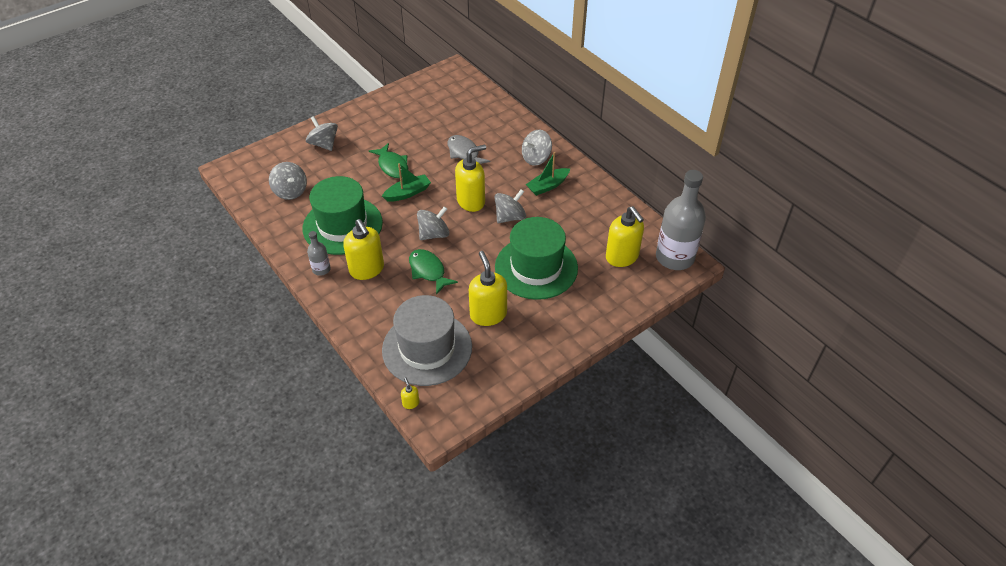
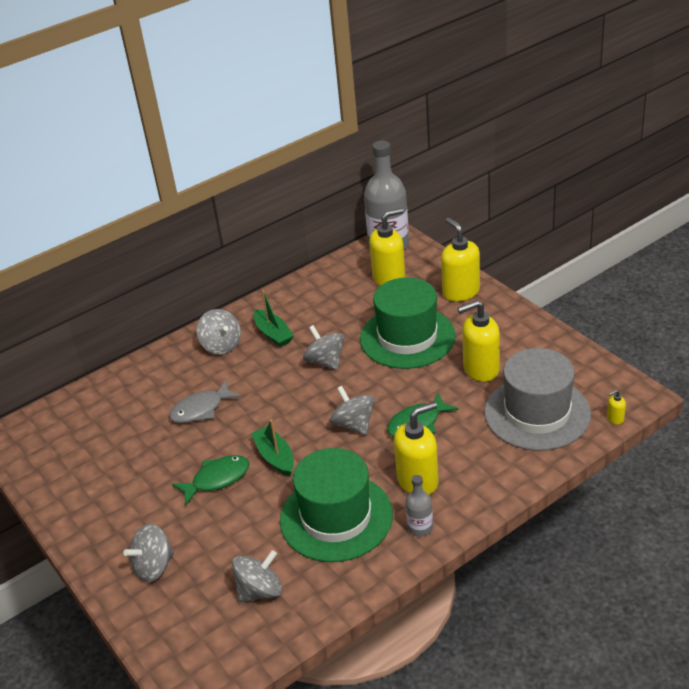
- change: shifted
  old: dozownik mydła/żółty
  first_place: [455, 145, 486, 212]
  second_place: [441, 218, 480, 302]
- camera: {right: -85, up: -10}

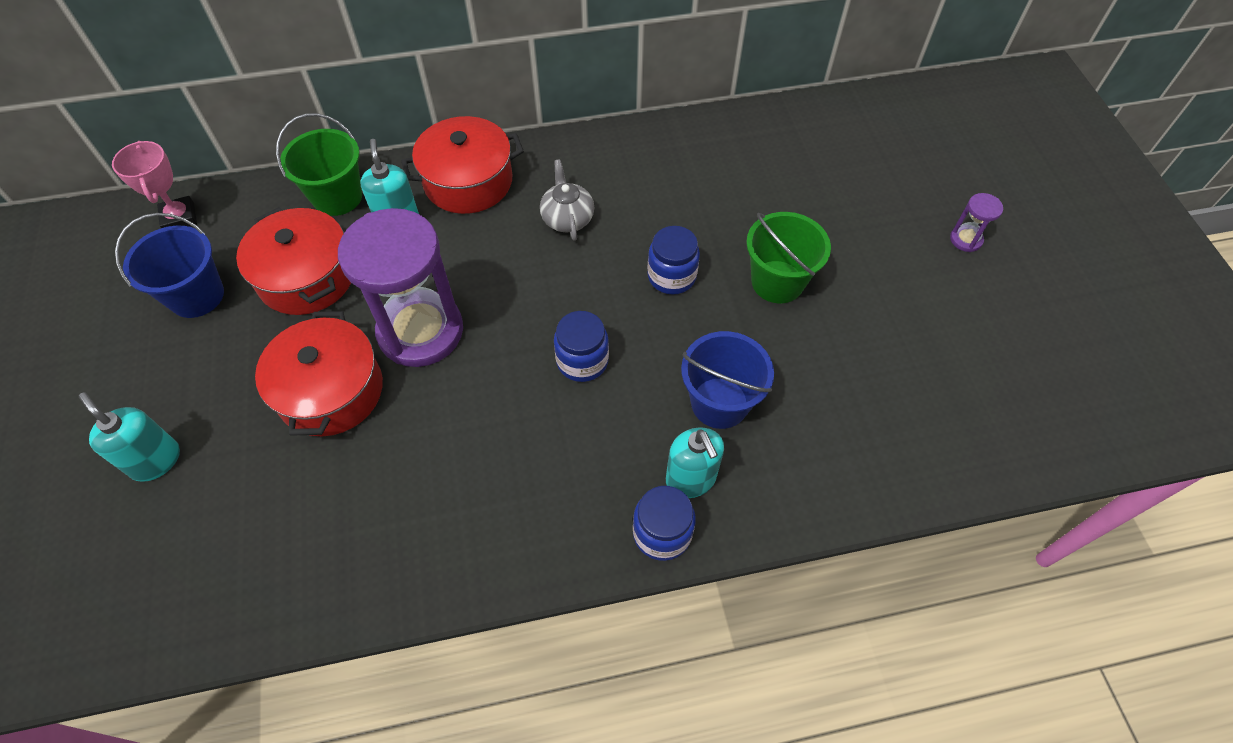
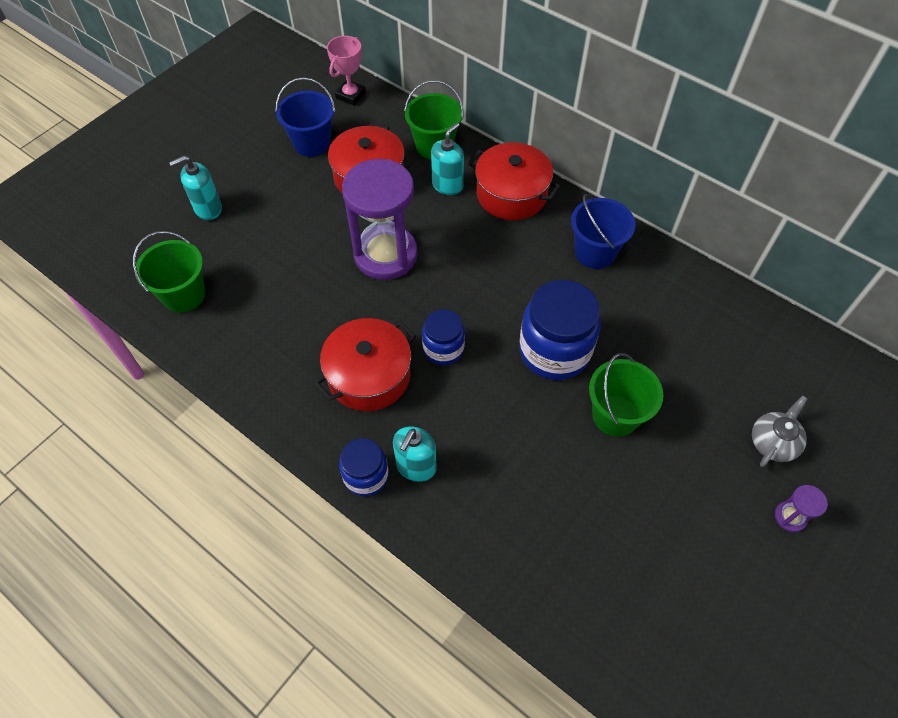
- change: new
  new: wiadro/zielony
  second_place: [133, 231, 205, 313]
- change: shifted
  old: garnek/czerwony
  first_place: [255, 311, 383, 436]
  second_place: [314, 318, 416, 411]
- change: shifted
  old: imbryk/szary
  first_place: [540, 160, 594, 241]
  second_place: [752, 396, 808, 467]
- change: shifted
  old: wiadro/niebieski
  first_place: [681, 331, 774, 429]
  second_place: [571, 194, 636, 269]
- change: rotated
  old: dozownik mydła/turkusowy
  first_place: [79, 392, 180, 482]
  second_place: [169, 156, 222, 220]
  degrees: -120
- change: scaled
  old: słoik/niebieski
  first_place: [647, 226, 700, 295]
  second_place: [519, 280, 601, 380]
  factor: 1.75
- camera: {right: 50, up: 0}

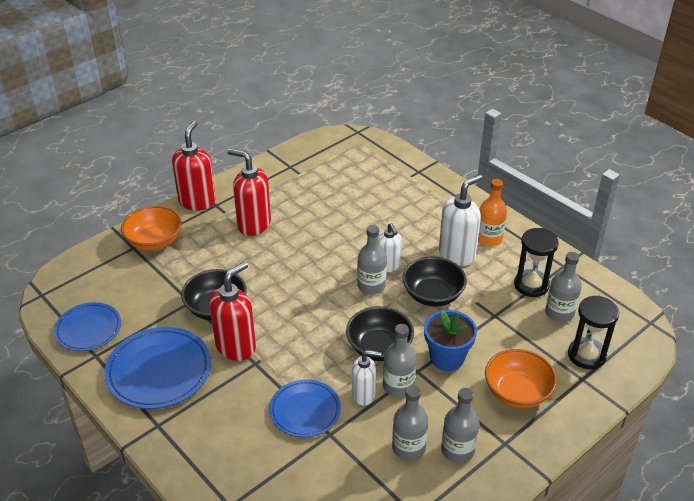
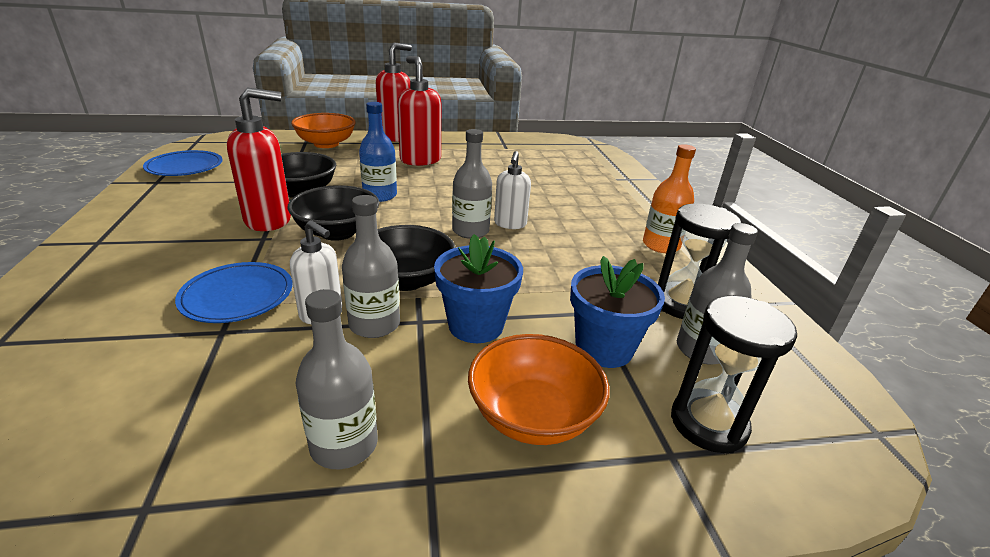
- change: gone
  old: talerz/niebieski
  first_place: [104, 327, 211, 409]
- change: gone
  old: butelka/szary
  first_place: [392, 385, 428, 461]
- change: gone
  old: dozownik mydła/biały
  first_place: [439, 174, 482, 266]
- change: new
  new: butelka/niebieski
  second_place: [359, 102, 397, 202]
- change: new
  new: doniczka/niebieski
  second_place: [570, 256, 665, 368]
- change: shifted
  old: miska/czarny
  first_place: [402, 256, 467, 307]
  second_place: [287, 185, 379, 241]
- camera: {right: 30, up: -10}

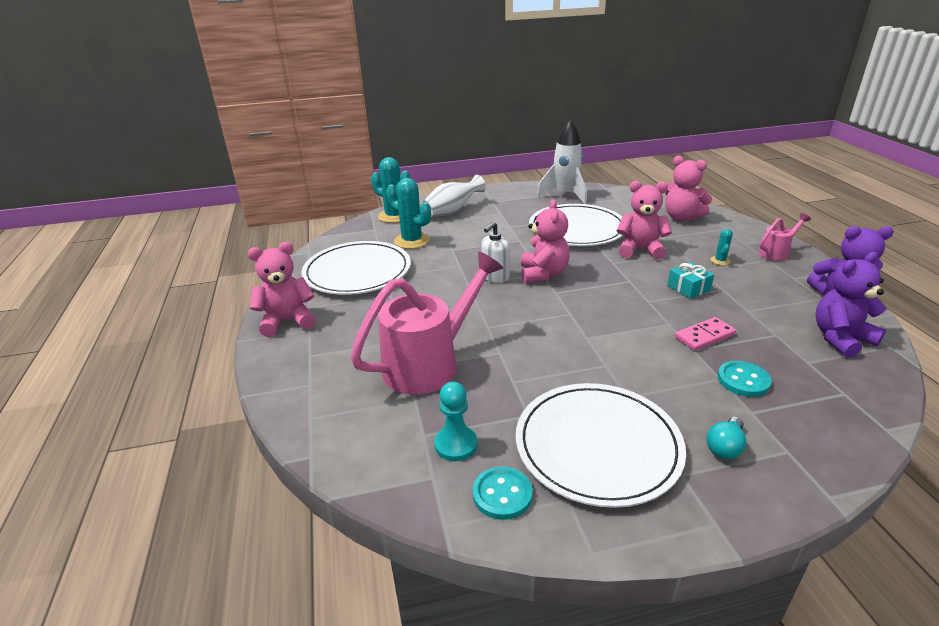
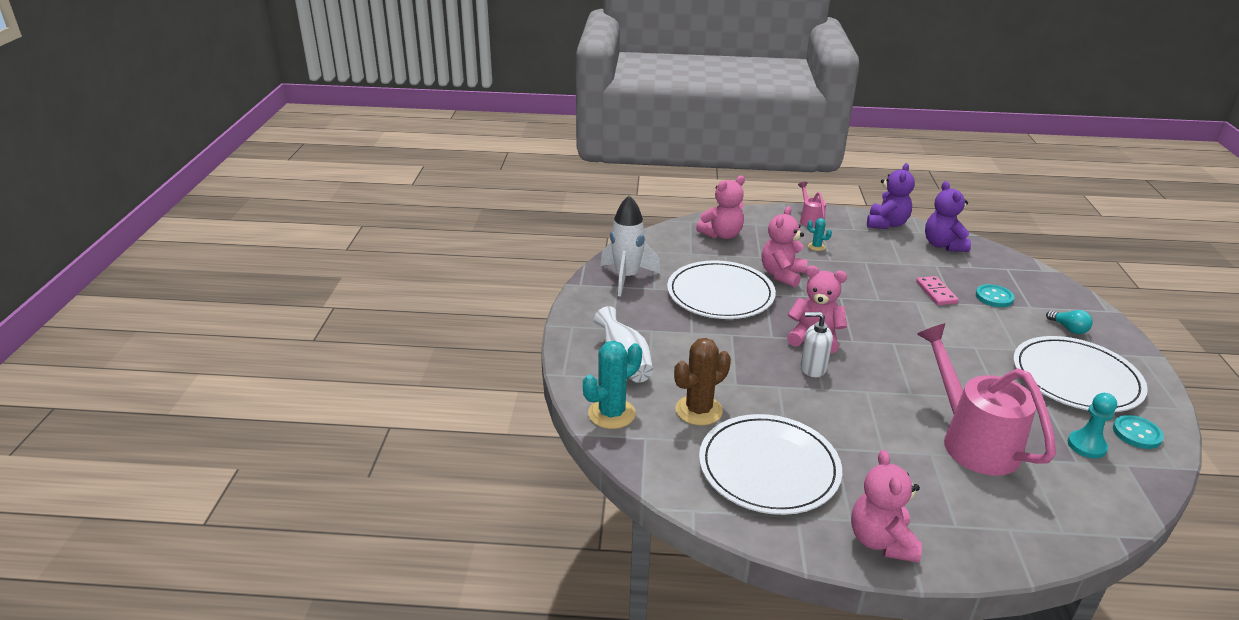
- change: gone
  old: prezent/turkusowy
  first_place: [667, 262, 714, 299]
- change: repainted
  old: kaktus/turkusowy
  new: kaktus/brązowy
  first_place: [386, 178, 431, 249]
  second_place: [674, 338, 731, 426]
- change: rotated
  old: dozownik mydła/biały
  first_place: [481, 222, 510, 283]
  second_place: [800, 312, 833, 377]
  degrees: 135
- camera: {right: -75, up: 0}

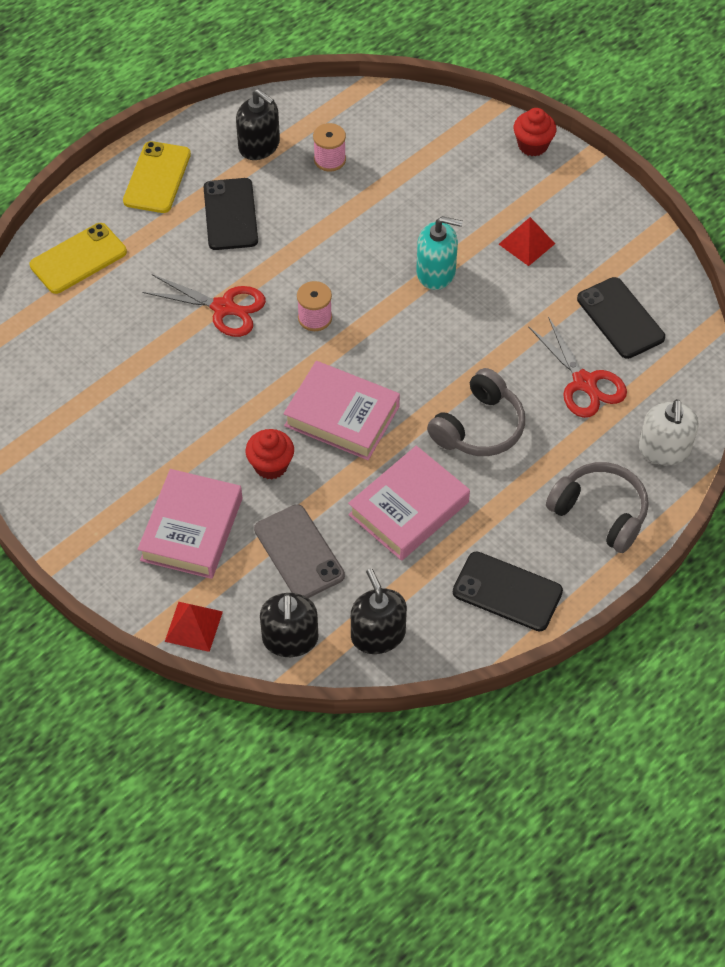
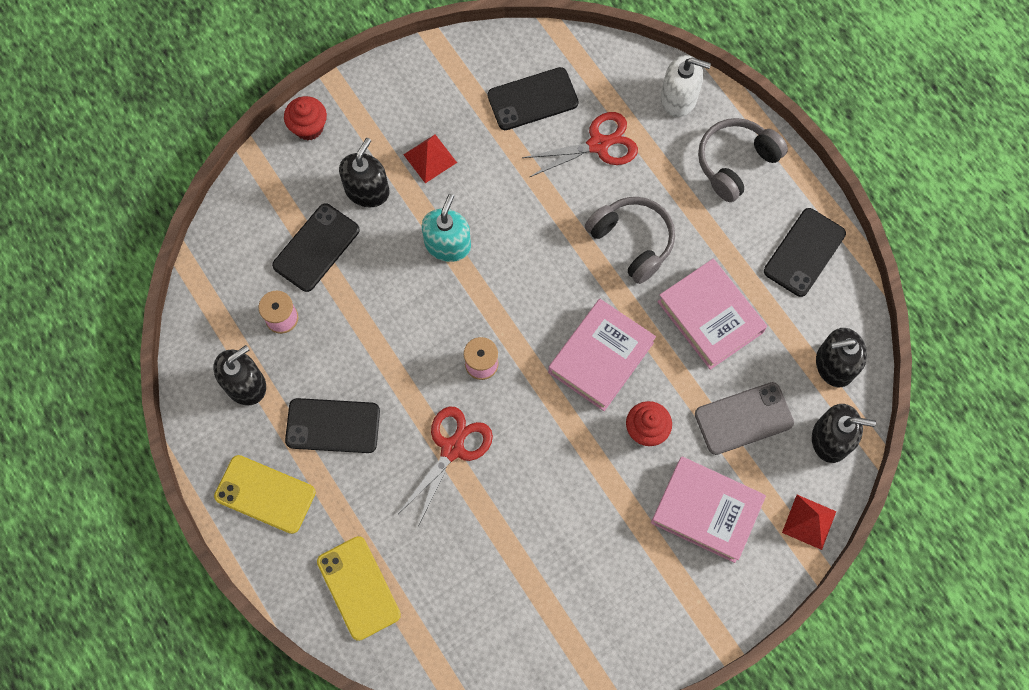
- change: new
  new: telefon/czarny
  second_place: [272, 203, 360, 292]
- change: new
  new: dozownik mydła/czarny
  second_place: [339, 138, 390, 207]
- camera: {right: -80, up: 15}

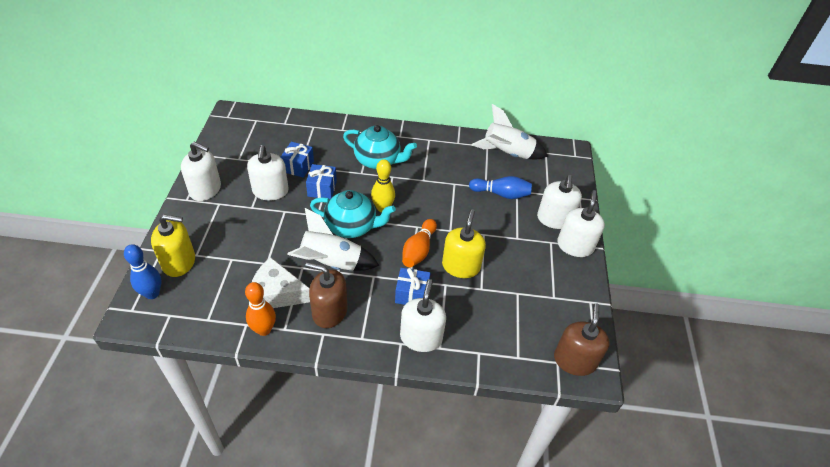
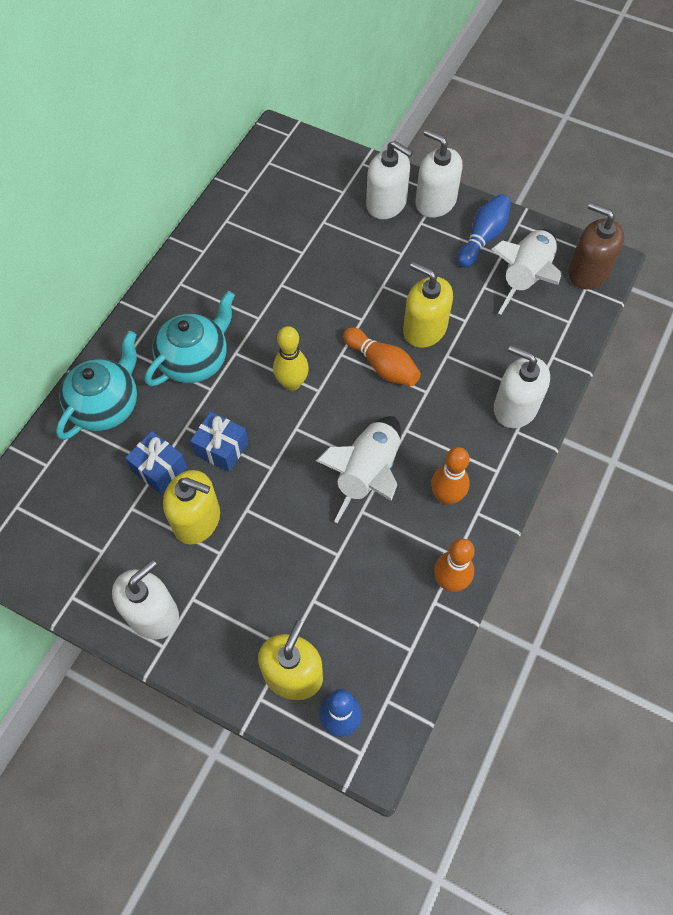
- change: gone
  old: ser/biały
  first_place: [252, 257, 310, 308]
- change: gone
  old: prezent/niebieski
  first_place: [395, 268, 430, 305]
- change: shifted
  old: imbryk/turkusowy
  first_place: [310, 190, 396, 238]
  second_place: [56, 331, 137, 440]
- change: shifted
  old: kręgiel/niebieski
  first_place: [469, 176, 532, 199]
  second_place: [457, 194, 511, 268]
- change: shifted
  old: rakieta/biały
  first_place: [471, 104, 548, 159]
  second_place: [492, 229, 561, 314]
- change: swapped
  old: dozownik mydła/brązowy
  new: kręgiel/pomarańczowy
  first_place: [305, 262, 348, 328]
  second_place: [431, 447, 470, 505]
- change: repainted
  old: dozownik mydła/biały
  new: dozownik mydła/żółty
  first_place: [247, 145, 289, 201]
  second_place: [163, 470, 220, 544]
- camera: {right: -65, up: 15}

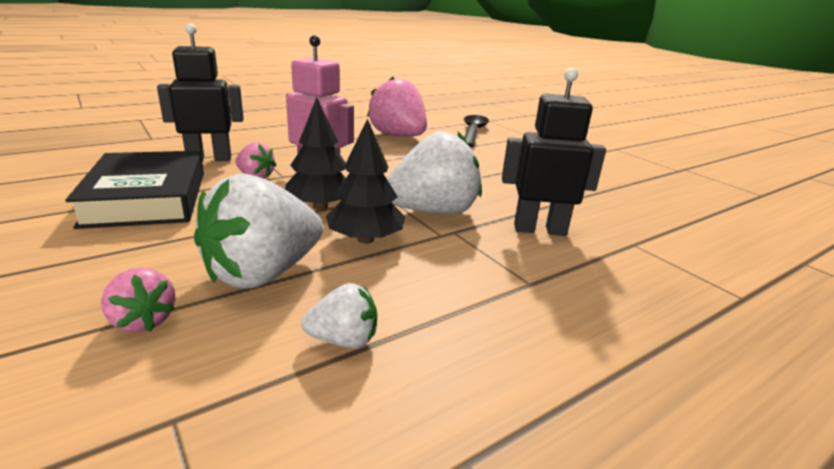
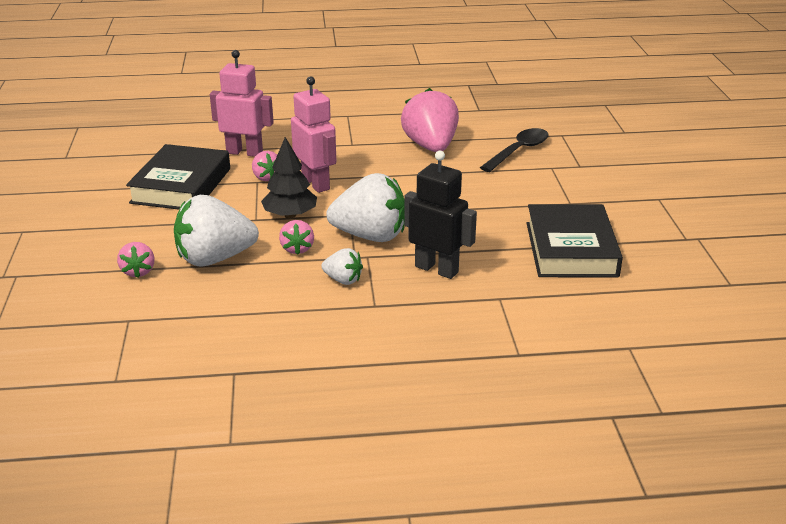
- change: new
  new: książka/czarny
  second_place: [526, 204, 623, 278]
- change: shifted
  old: truskawka/biały
  first_place: [301, 283, 377, 349]
  second_place: [321, 248, 363, 285]
- change: swapped
  old: drzewko/czarny
  new: truskawka/różowy
  first_place: [326, 118, 405, 244]
  second_place: [279, 220, 314, 255]
- change: repainted
  old: robot/czarny
  new: robot/różowy
  first_place: [157, 24, 243, 161]
  second_place: [210, 50, 274, 157]
- camera: {right: 30, up: 5}

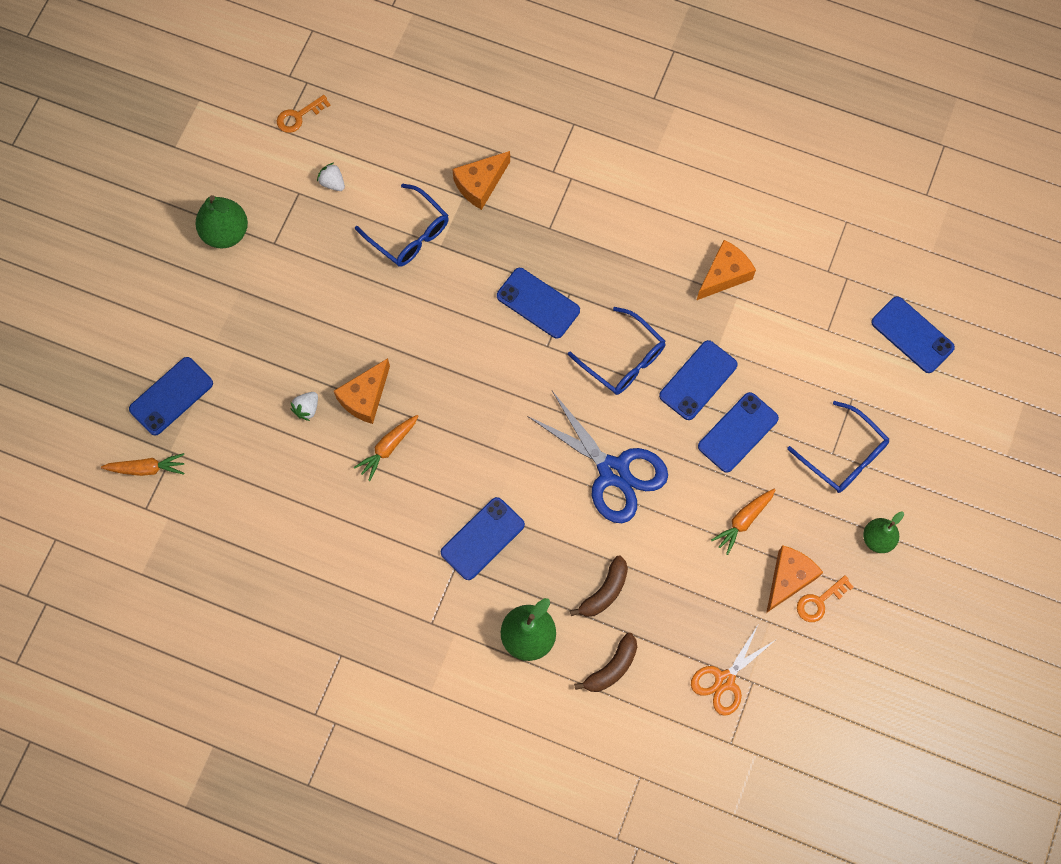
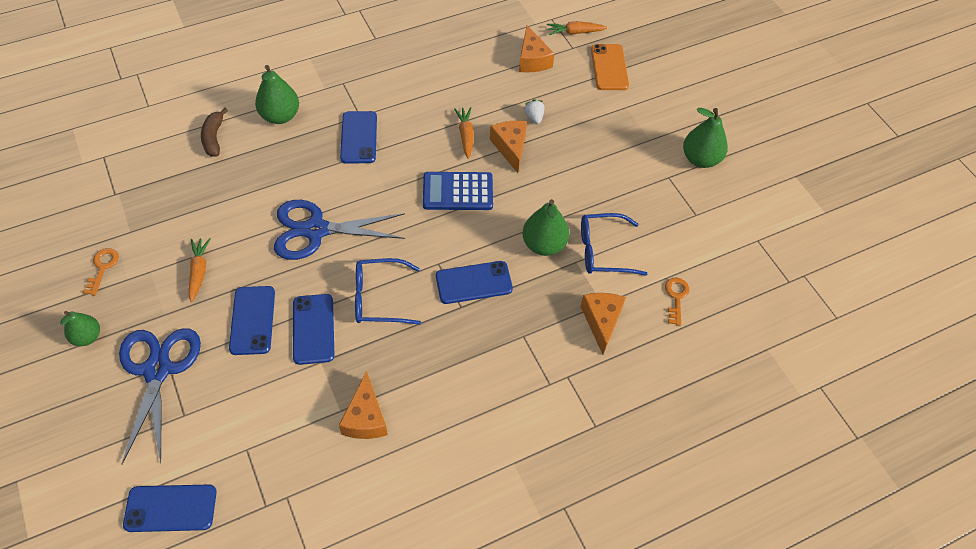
- change: gone
  old: truskawka/biały
  first_place: [317, 163, 345, 191]
- change: gone
  old: banan/brązowy
  first_place: [570, 556, 628, 617]
- change: gone
  old: nożyczki/pomarańczowy
  first_place: [691, 625, 775, 716]
- change: new
  new: kalkulator/niebieski
  second_place: [423, 172, 493, 210]
- change: new
  new: gruszka/zielony
  second_place: [523, 199, 569, 256]
- change: shifted
  old: klucz/pomarańczowy
  first_place: [277, 95, 331, 133]
  second_place: [665, 278, 689, 326]
- change: shifted
  old: ser/pomarańczowy
  first_place: [766, 545, 823, 613]
  second_place: [519, 25, 555, 72]
- change: swapped
  old: okulary/niebieski
  new: nożyczki/niebieski
  first_place: [787, 401, 889, 493]
  second_place: [119, 328, 201, 464]
- change: repainted
  old: telefon/niebieski
  new: telefon/pomarańczowy
  first_place: [129, 357, 213, 435]
  second_place: [591, 44, 629, 90]
- change: rotated
  old: marchewka/pomarańczowy
  first_place: [101, 453, 184, 476]
  second_place: [547, 21, 607, 35]
  degrees: 45
- camera: {right: 130, up: -15}

